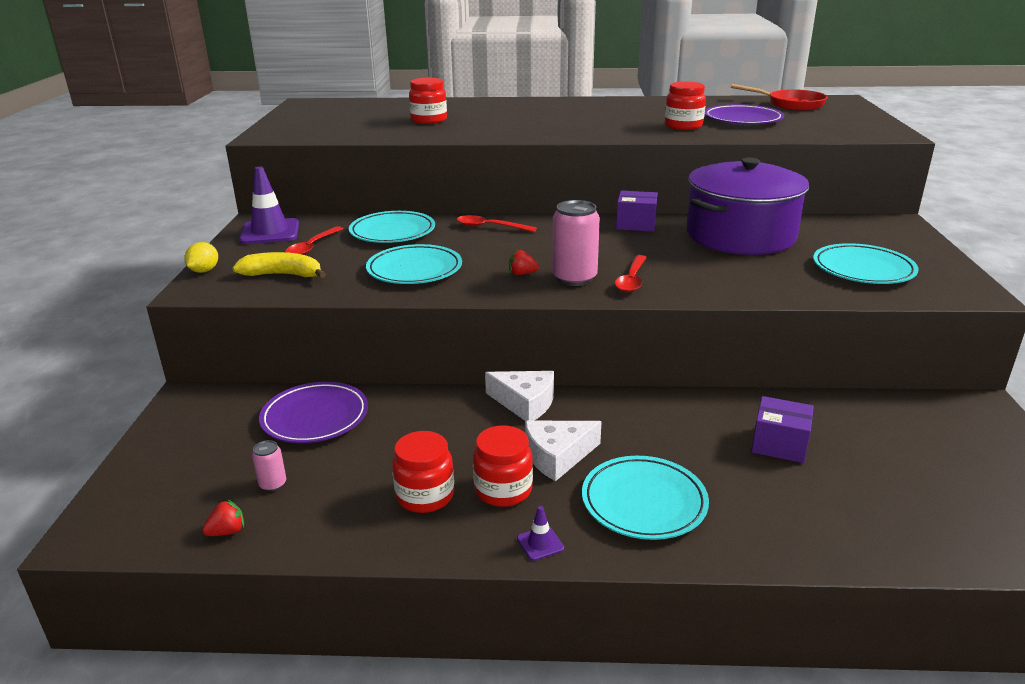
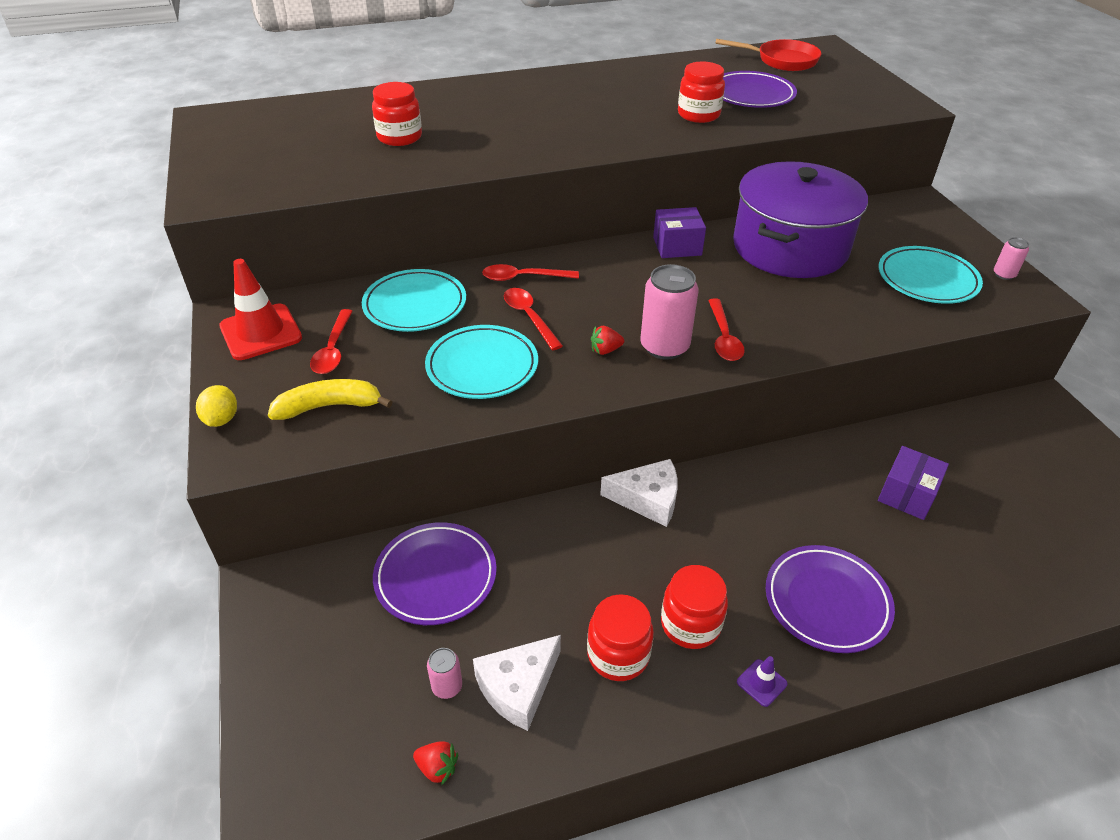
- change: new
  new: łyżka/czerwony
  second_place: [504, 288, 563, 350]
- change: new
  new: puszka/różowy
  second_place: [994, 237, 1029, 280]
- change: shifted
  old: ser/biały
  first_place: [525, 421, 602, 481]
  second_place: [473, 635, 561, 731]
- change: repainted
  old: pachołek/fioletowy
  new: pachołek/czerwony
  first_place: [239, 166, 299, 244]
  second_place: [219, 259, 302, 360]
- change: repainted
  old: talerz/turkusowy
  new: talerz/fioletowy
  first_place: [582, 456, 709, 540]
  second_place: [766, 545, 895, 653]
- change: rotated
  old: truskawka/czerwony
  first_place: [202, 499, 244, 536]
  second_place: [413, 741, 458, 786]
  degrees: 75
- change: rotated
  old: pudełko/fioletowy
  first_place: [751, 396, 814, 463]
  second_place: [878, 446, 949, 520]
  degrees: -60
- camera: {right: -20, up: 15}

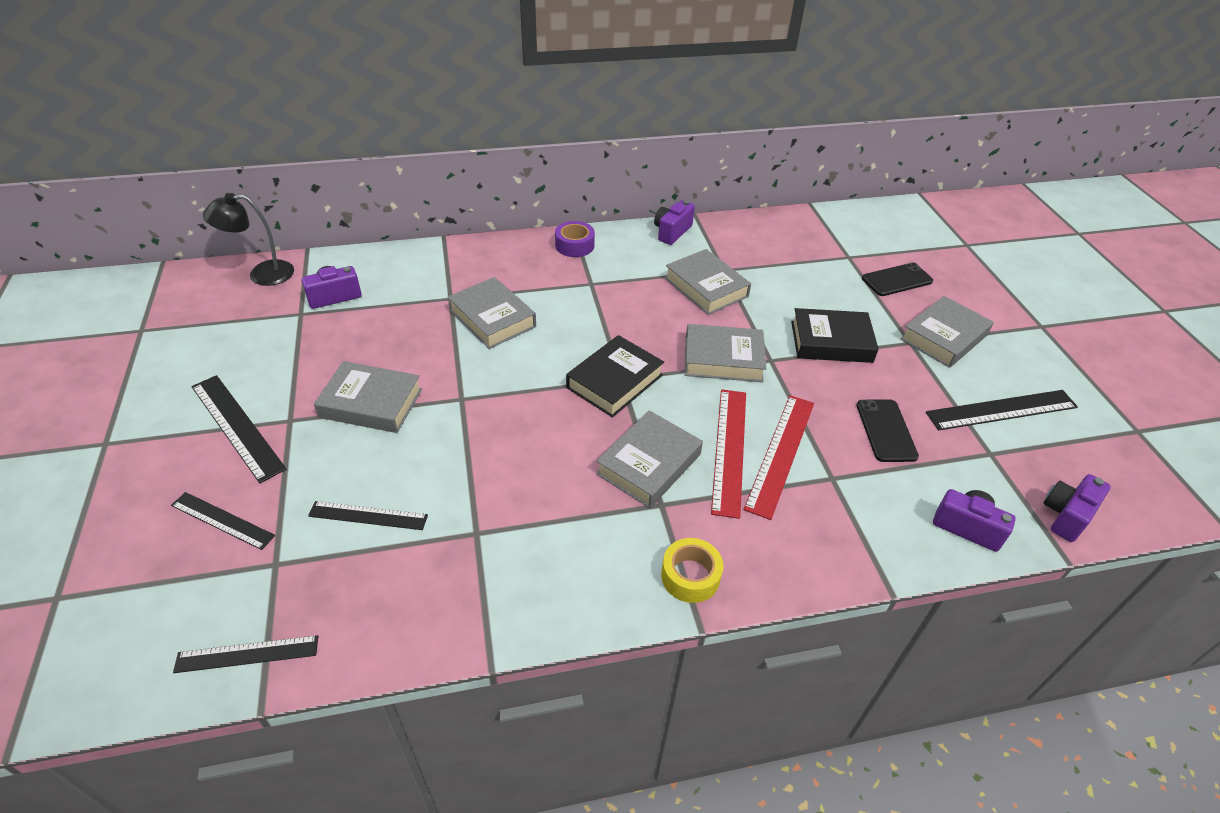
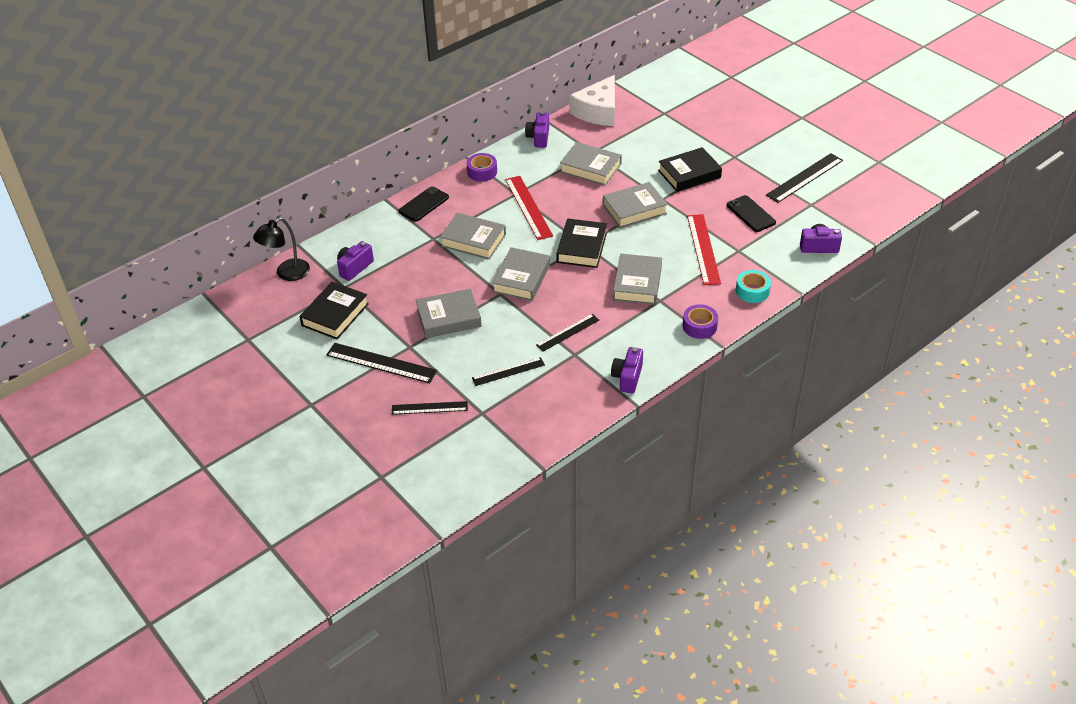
- change: new
  new: książka/czarny
  second_place: [299, 282, 369, 339]
- change: new
  new: ser/biały
  second_place: [570, 75, 615, 126]
- change: new
  new: taśma klejąca/turkusowy
  second_place: [736, 270, 771, 303]
- change: shifted
  old: linijka/czarny
  first_place: [173, 635, 318, 673]
  second_place: [536, 314, 599, 352]
- change: shifted
  old: linijka/czerwony
  first_place: [711, 389, 746, 519]
  second_place: [505, 176, 553, 240]
- change: shifted
  old: telefon/czarny
  first_place: [862, 263, 933, 296]
  second_place: [398, 186, 449, 222]
- change: shifted
  old: książka/szary
  first_place: [900, 296, 994, 368]
  second_place: [492, 247, 550, 301]
- change: shifted
  old: aparat fotograficzny/fioletowy
  first_place: [1043, 474, 1111, 542]
  second_place: [611, 347, 643, 393]
- change: repainted
  old: taśma klejąca/żółty
  new: taśma klejąca/fioletowy
  first_place: [661, 538, 723, 603]
  second_place: [683, 304, 718, 339]
- camera: {right: -25, up: 0}

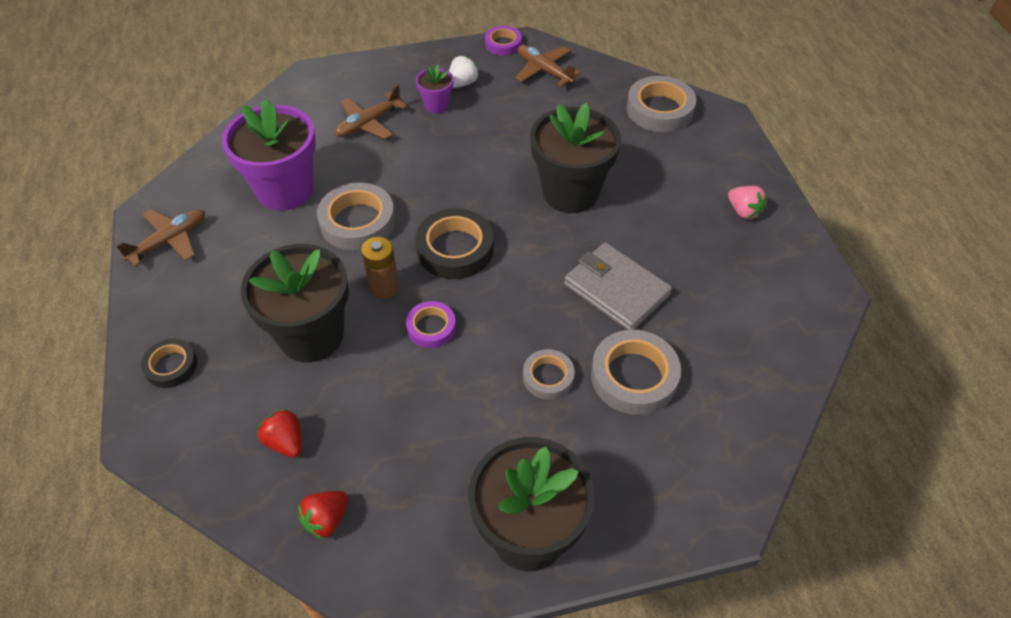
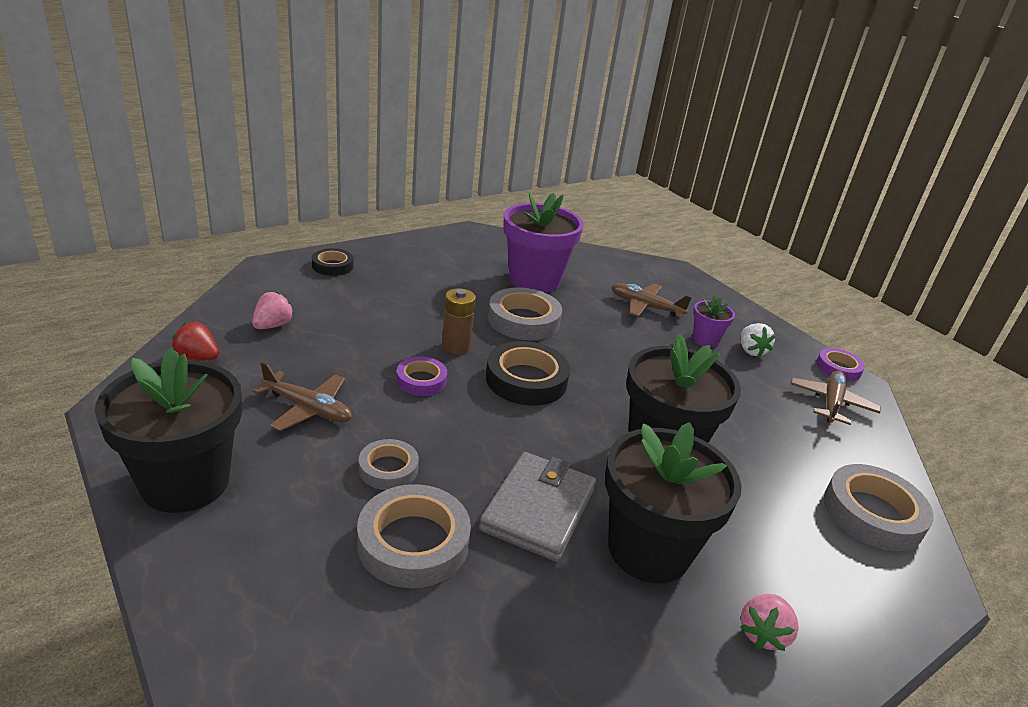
- change: shifted
  old: samolot/brązowy
  first_place: [116, 209, 205, 267]
  second_place: [252, 362, 352, 431]
- change: shifted
  old: doniczka/czarny
  first_place: [241, 244, 349, 362]
  second_place: [605, 422, 742, 583]
- change: repainted
  old: truskawka/czerwony
  new: truskawka/różowy
  first_place: [257, 409, 302, 457]
  second_place: [252, 291, 294, 329]
- change: rotated
  old: truskawka/biały
  first_place: [449, 56, 479, 88]
  second_place: [741, 323, 776, 357]
  degrees: 60
- camera: {right: 65, up: -20}

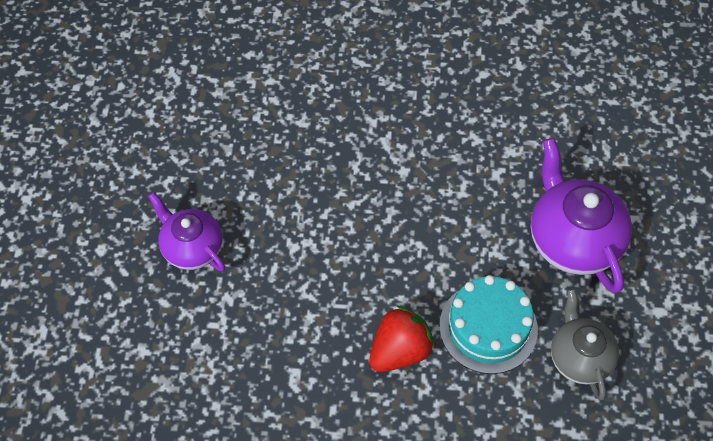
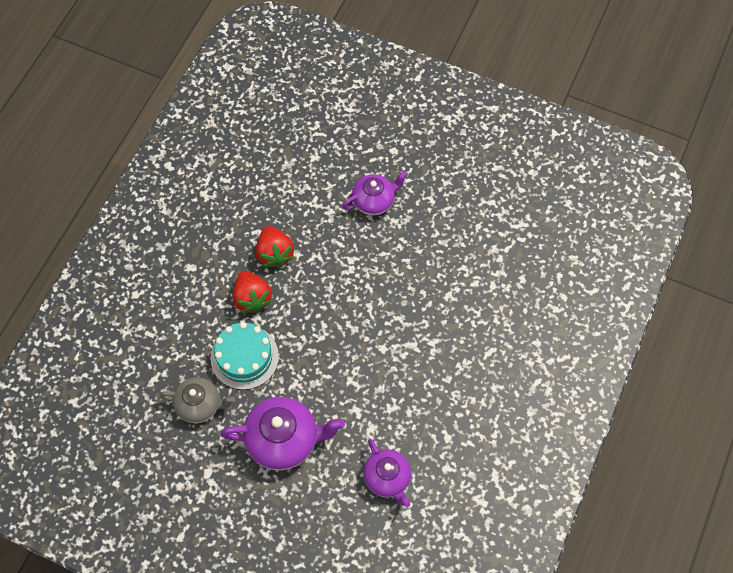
- change: new
  new: truskawka/czerwony
  second_place: [256, 226, 295, 268]
- change: new
  new: imbryk/fioletowy
  second_place: [363, 440, 411, 507]
- camera: {right: 110, up: 5}

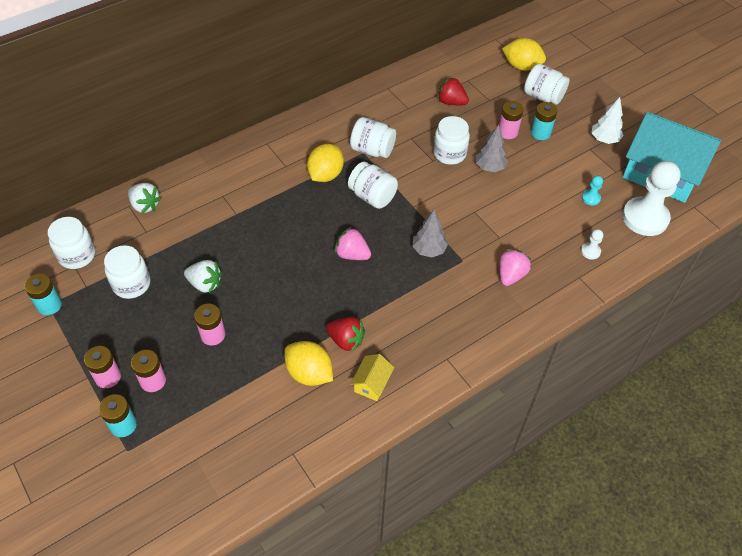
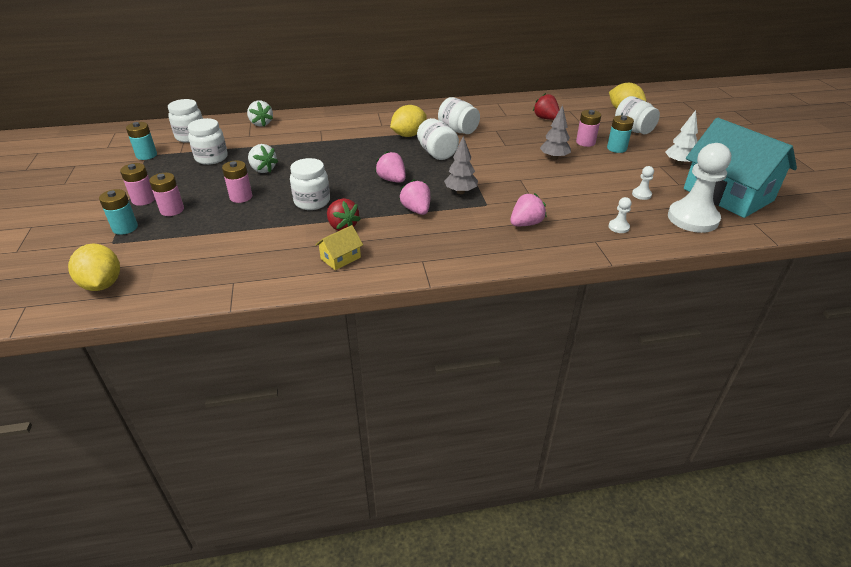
- change: new
  new: truskawka/różowy
  second_place: [400, 179, 430, 215]
- change: shifted
  old: cytryna/żółty
  first_place: [284, 341, 333, 386]
  second_place: [68, 244, 120, 291]
- change: shifted
  old: słoik/biały
  first_place: [433, 116, 470, 165]
  second_place: [290, 158, 330, 210]
- change: repainted
  old: pionek/turkusowy
  new: pionek/biały
  first_place: [582, 175, 603, 205]
  second_place: [632, 166, 654, 200]
- camera: {right: 25, up: -15}

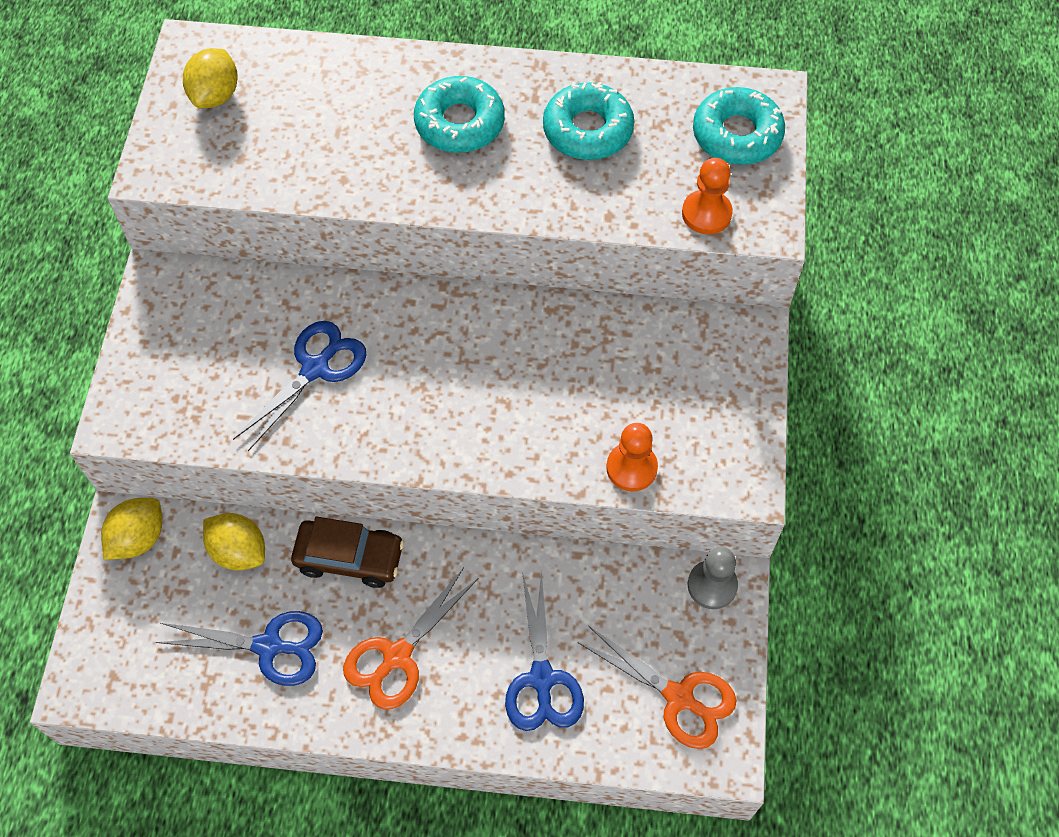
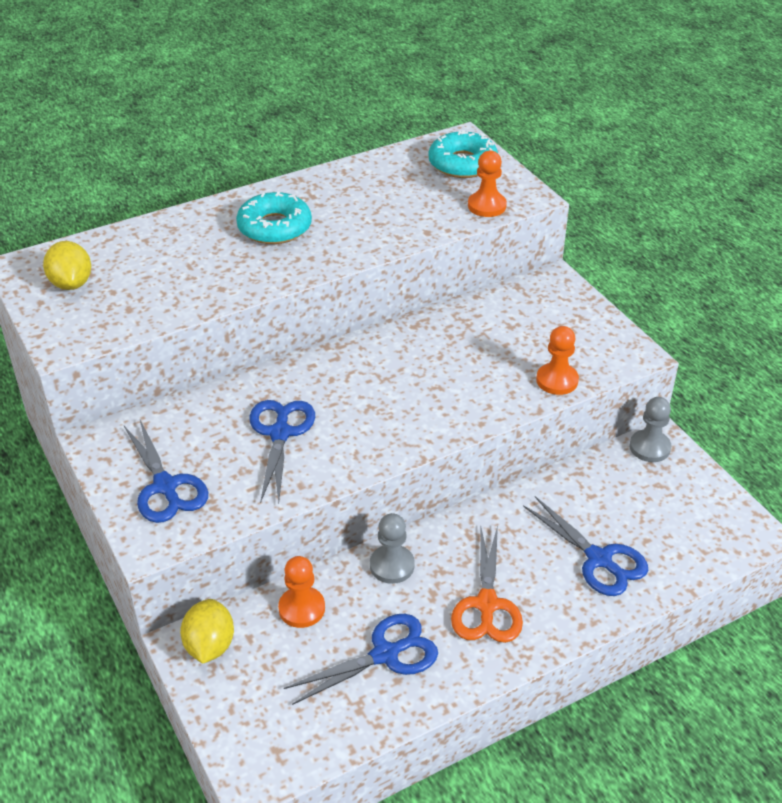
- change: gone
  old: donut/turkusowy
  first_place: [543, 82, 634, 160]
- change: gone
  old: nożyczki/pomarańczowy
  first_place: [578, 626, 737, 749]
- change: new
  new: nożyczki/niebieski
  second_place: [124, 420, 208, 523]
- change: swapped
  old: cytryna/żółty
  new: pionek/pomarańczowy
  first_place: [203, 513, 265, 571]
  second_place: [278, 556, 325, 628]
- change: swapped
  old: samochód/brązowy
  new: pionek/szary
  first_place: [291, 517, 404, 588]
  second_place: [370, 513, 415, 584]
- camera: {right: -35, up: -20}

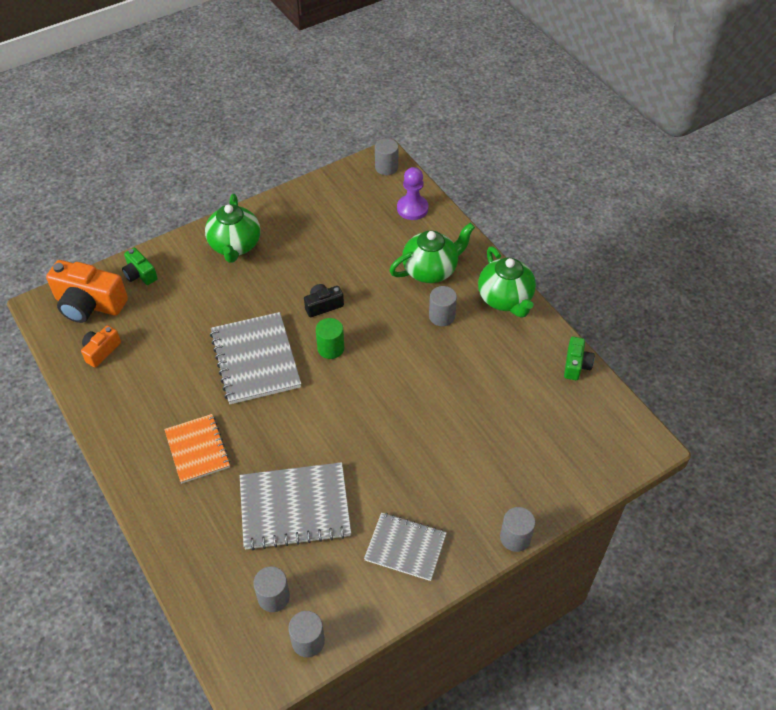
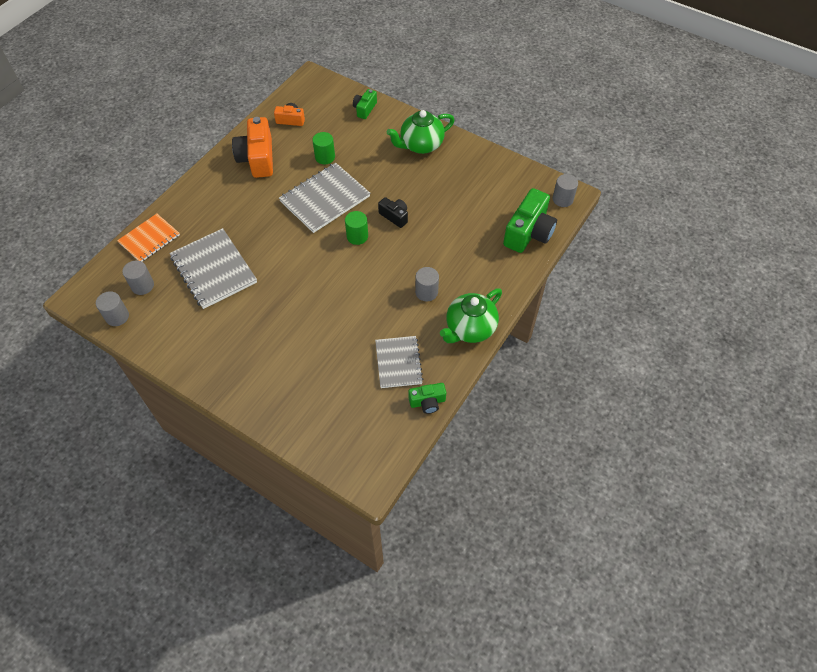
- change: gone
  old: imbryk/zielony
  first_place: [389, 223, 475, 283]
- change: gone
  old: walec/szary
  first_place: [500, 507, 535, 552]
- change: new
  new: walec/zielony
  second_place: [312, 132, 335, 164]
- change: shifted
  old: aparat fotograficzny/pomarańczowy
  first_place: [46, 260, 128, 323]
  second_place: [232, 117, 273, 178]
- change: shifted
  old: zeszyt/pomarańczowy
  first_place: [164, 414, 230, 483]
  second_place: [117, 214, 180, 262]
- change: shifted
  old: zeszyt/szary
  first_place: [364, 513, 447, 581]
  second_place: [375, 336, 423, 388]
- change: swapped
  old: pionek/fioletowy
  new: aparat fotograficzny/zielony
  first_place: [397, 167, 428, 220]
  second_place: [503, 188, 557, 253]
- camera: {right: 65, up: 5}

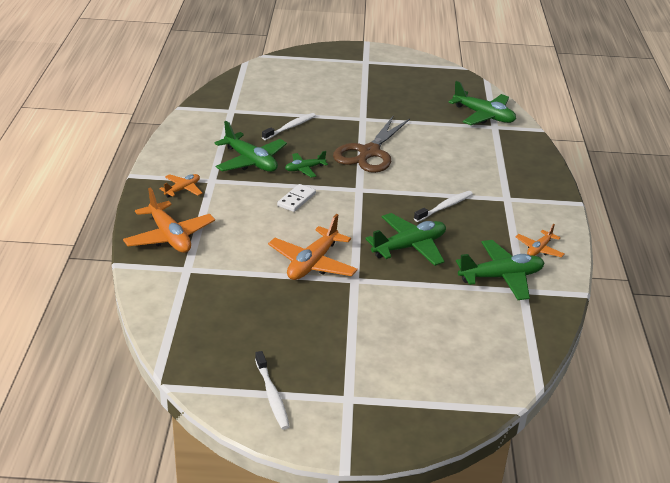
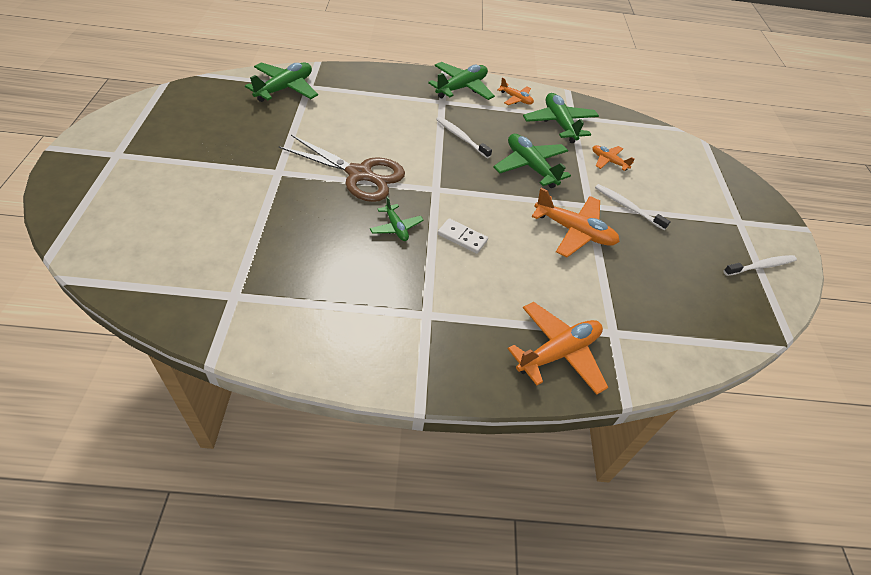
- change: shifted
  old: samolot/pomarańczowy
  first_place: [159, 174, 202, 198]
  second_place: [593, 145, 635, 171]
- change: shifted
  old: samolot/zielony
  first_place: [215, 121, 287, 172]
  second_place: [428, 62, 495, 100]
- change: shifted
  old: szczoteczka do zębów/biały
  first_place: [262, 113, 316, 140]
  second_place: [595, 184, 671, 230]
- camera: {right: -95, up: 15}

